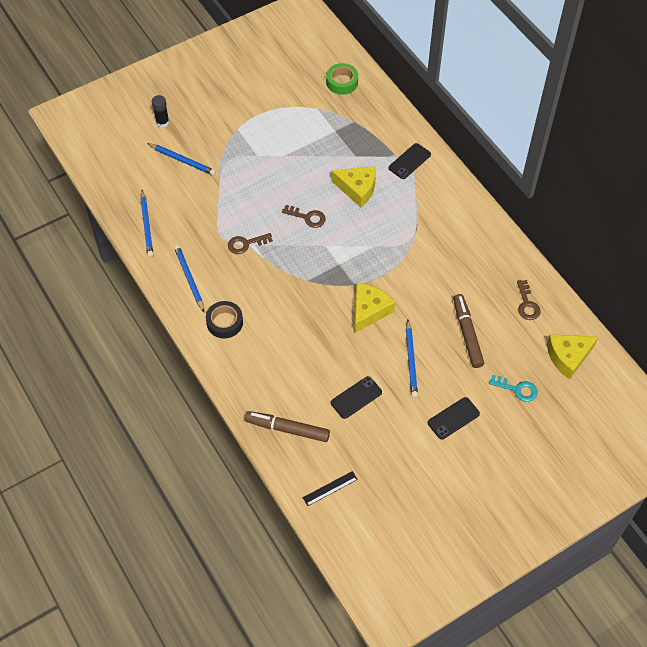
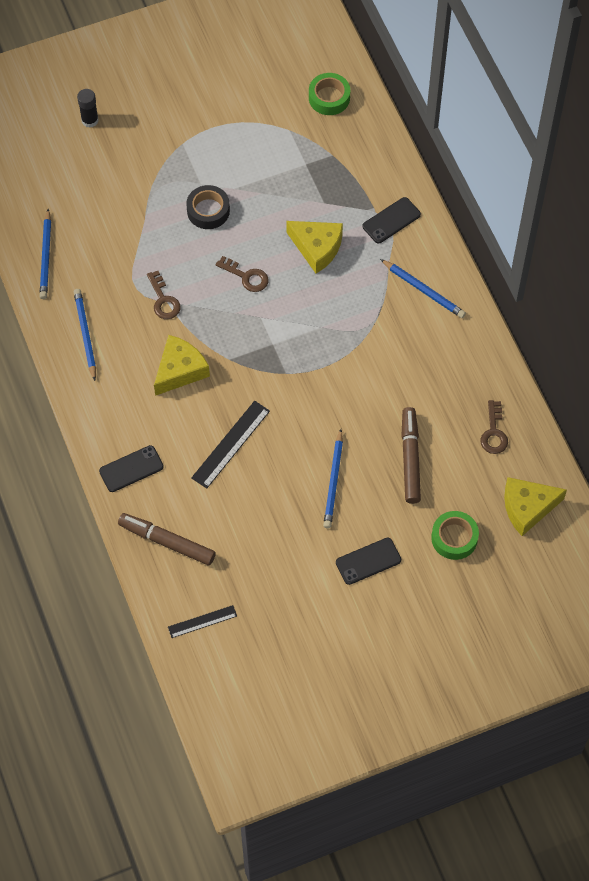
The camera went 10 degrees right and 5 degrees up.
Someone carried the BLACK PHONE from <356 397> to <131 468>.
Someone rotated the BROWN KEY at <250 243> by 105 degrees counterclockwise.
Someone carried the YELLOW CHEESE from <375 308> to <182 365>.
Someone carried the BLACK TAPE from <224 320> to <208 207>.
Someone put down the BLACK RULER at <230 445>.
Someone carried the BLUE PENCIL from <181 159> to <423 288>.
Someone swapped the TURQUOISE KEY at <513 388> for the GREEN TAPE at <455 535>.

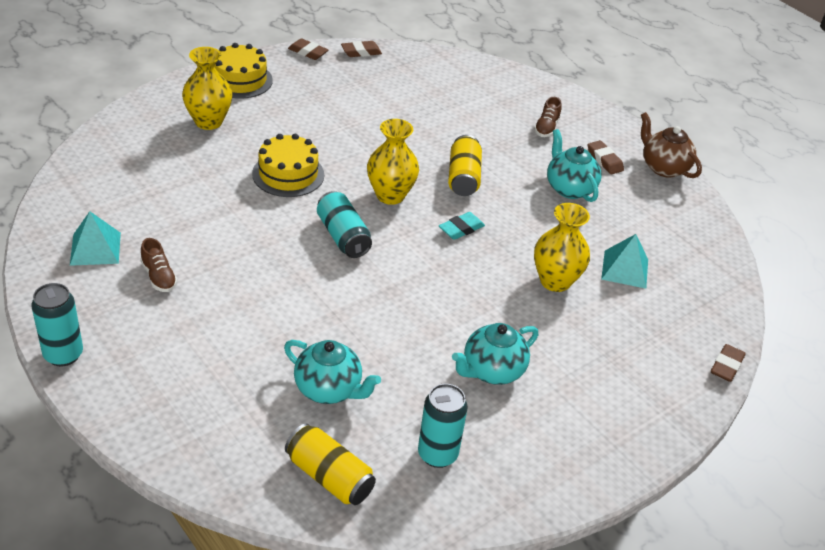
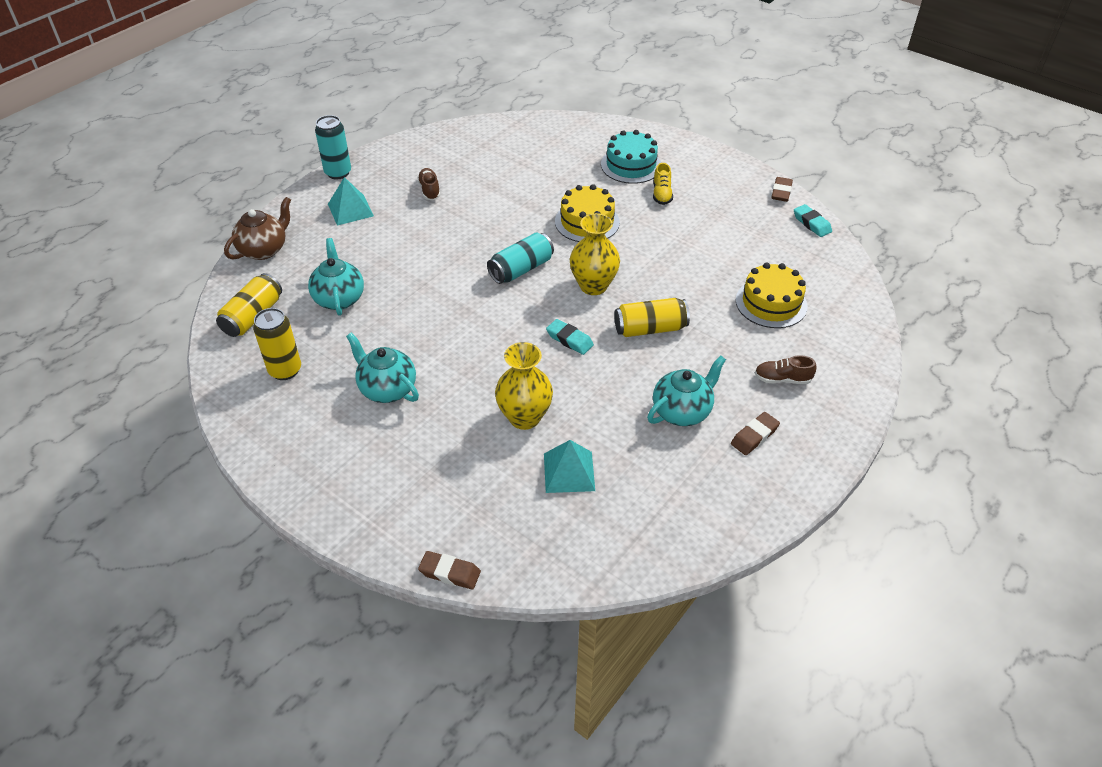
The camera went 80 degrees right and 5 degrees up.
Someone carried the BROWN TEAPOT from <671 145> to <257 228>.
Someone repainted the TURQUOISE CAN at <443 426>, which became the YELLOW CAN at <277 344>.
Someone rotated the TURQUOISE TEAPOT at <332 372> by 150 degrees clockwise.
Someone carried the TURQUOISE PYRAMID from <95 238> to <351 201>.
Someone rotated the BROWN SHOE at <159 265> by 120 degrees clockwise.
Someone swapped the YELLOW VASE at <207 88> for the TURQUOISE CAKE at <631 157>.
Someone put down the YELLOW SHOE at <663 184>.
Someone carried the YELLOW CAKE from <243 71> to <772 295>.
Someone repainted the BROWN ERASER at <361 49>, which became the TURQUOISE ERASER at <813 220>.

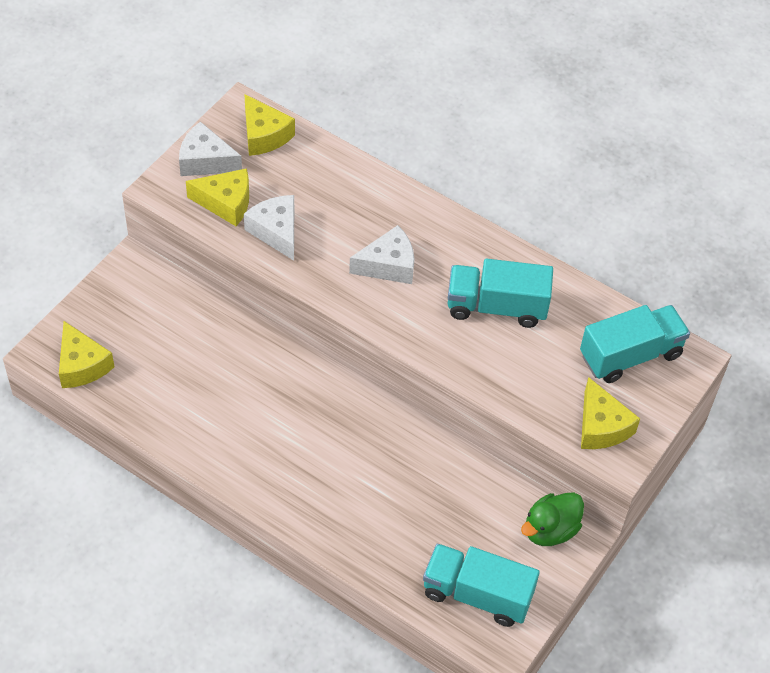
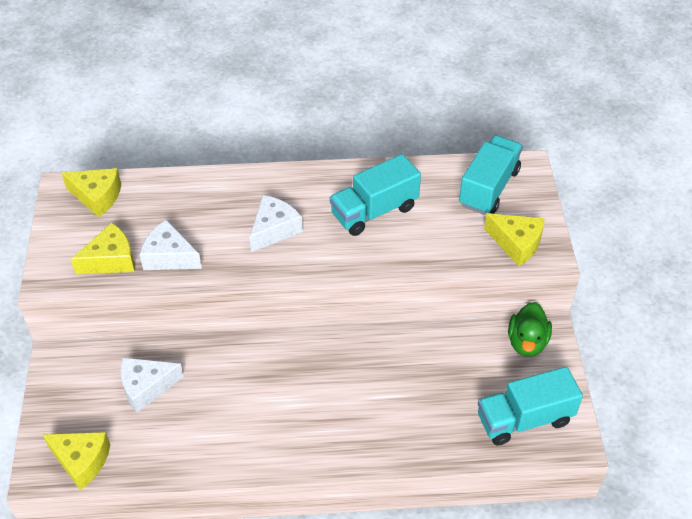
The camera went 35 degrees left and 5 degrees down.
Someone carried the WHITE CHEESE from <210 149> to <152 385>.

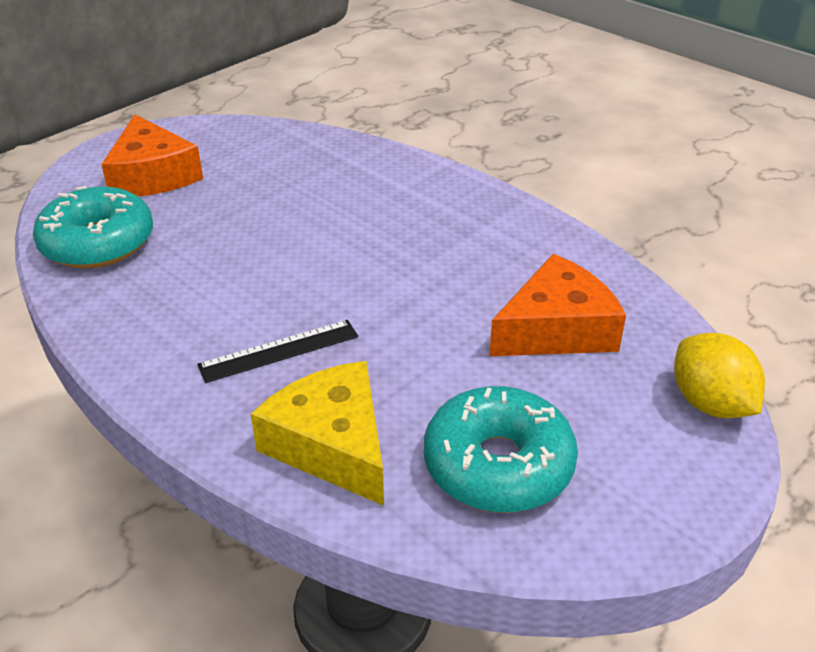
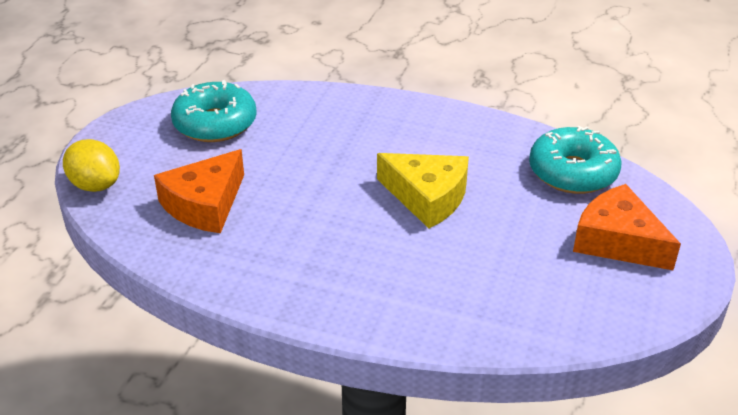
The camera went 155 degrees right and 0 degrees up.
Someone carried the YELLOW CHEESE from <317 433> to <423 190>.
Someone took away the BLACK RULER at <277 351>.

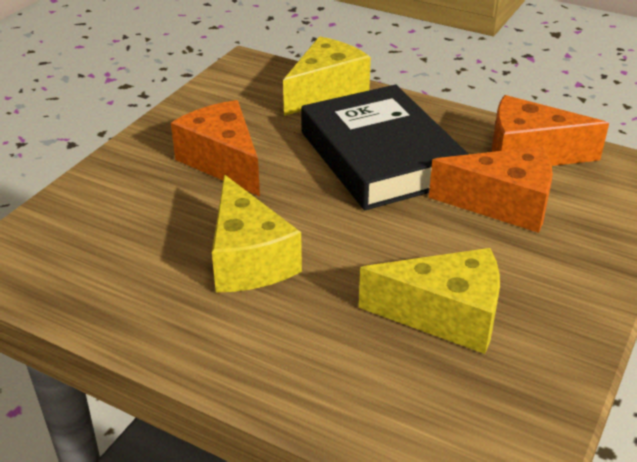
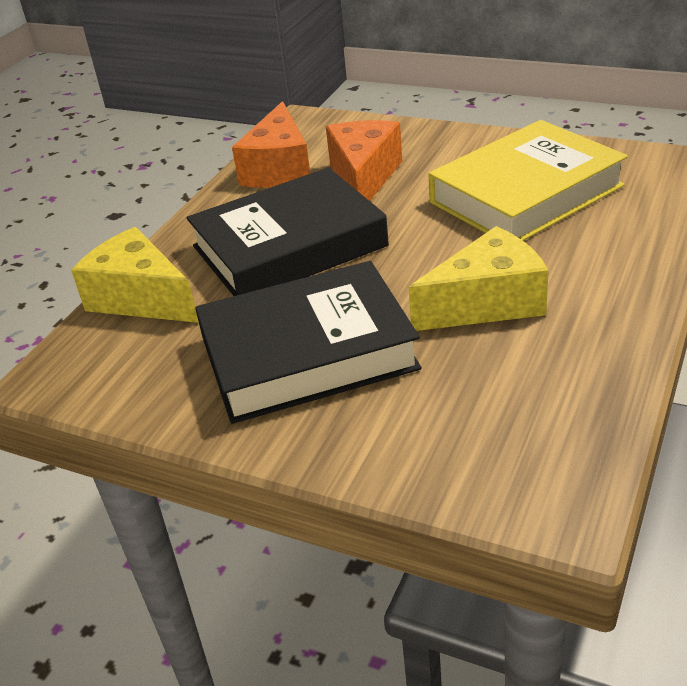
The camera went 90 degrees left and 0 degrees up.
Someone swapped the ORANGE CHEESE at <215 148> for the BLACK BOOK at <308 342>.
Someone swapped the YELLOW CHEESE at <429 301> for the YELLOW BOOK at <528 180>.

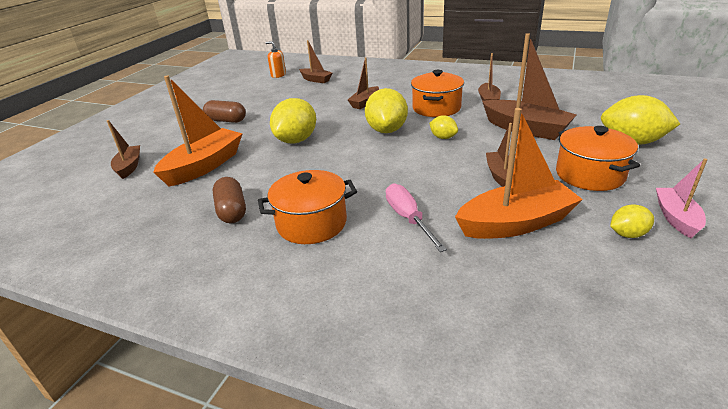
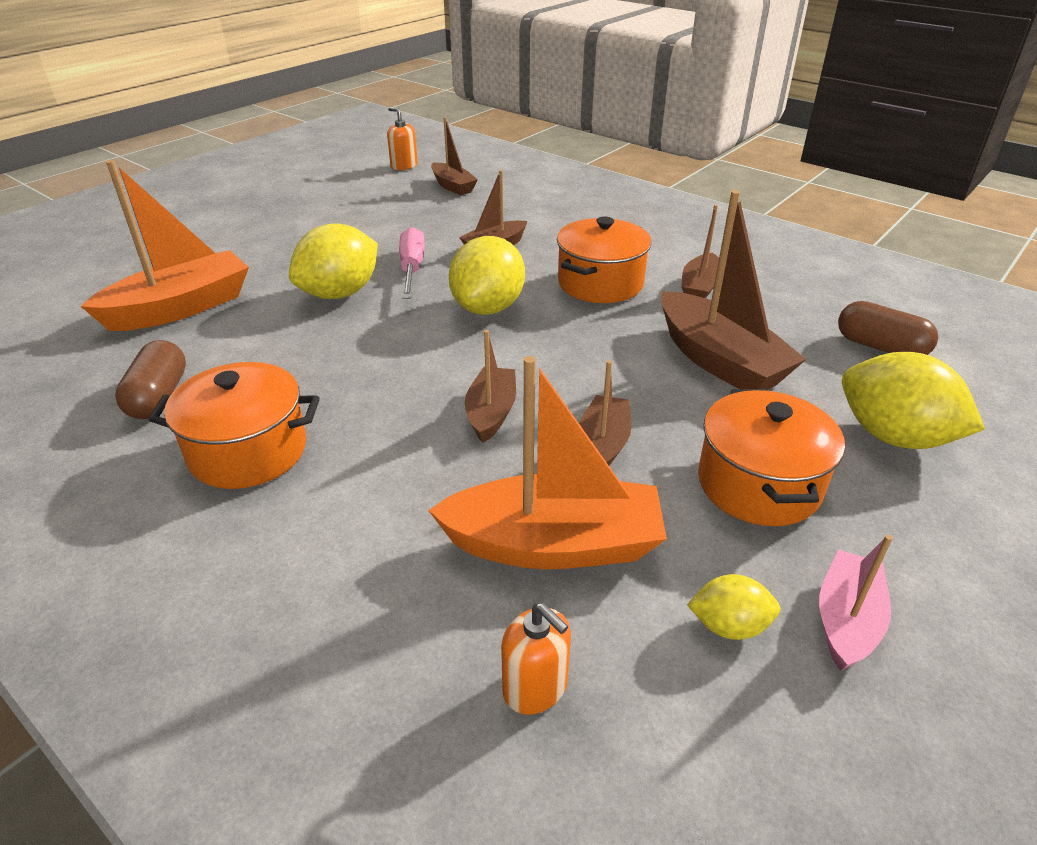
The camera went 15 degrees right and 5 degrees up.
Someone carried the PINK SCREWDRIVER from <416 217> to <412 263>.
Someone carried the BROWN BOAT from <123 149> to <490 386>.
Someone put down the ORANGE SOAP DISPENSER at <536 659>.
Someone carried the BROWN CAPSULE from <224 111> to <888 328>.
Someone took away the YELLOW LEMON at <443 127>.

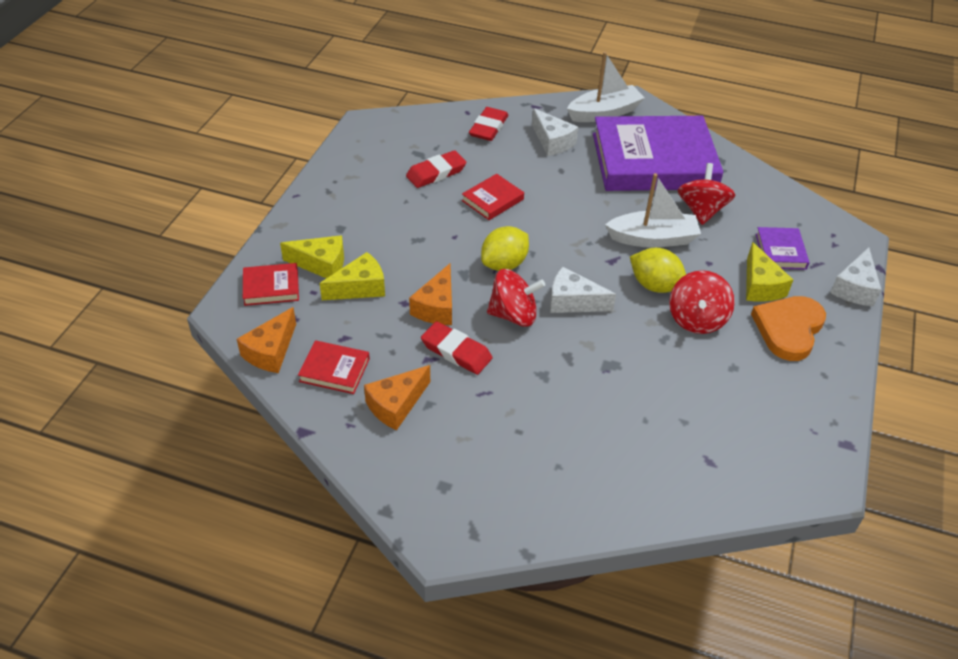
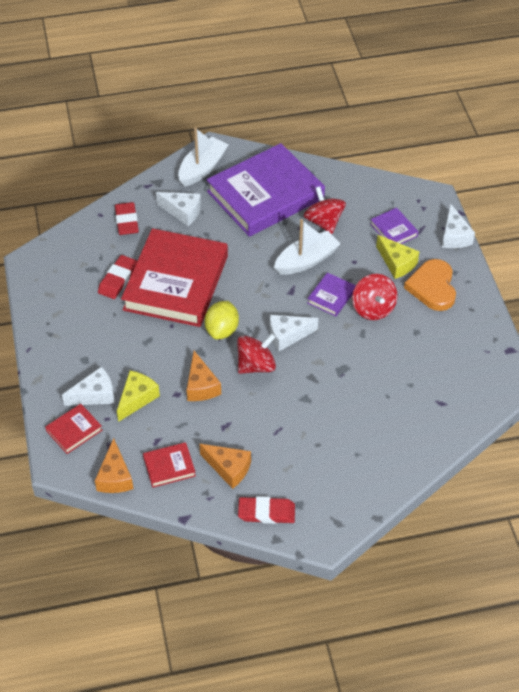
The camera went 30 degrees left and 5 degrees up.
Someone repainted the YELLOW CHEESE at <312 256>, which became the WHITE CHEESE at <88 386>.
Someone scaled the RED BOOK at <493 197> by 2.43.
Someone rotated the ORANGE CHEESE at <397 398> by 75 degrees counterclockwise.
Someone carried the RED ERASER from <457 348> to <266 510>.
Someone swapped the YELLOW LEMON at <658 270> for the PURPLE BOOK at <331 294>.

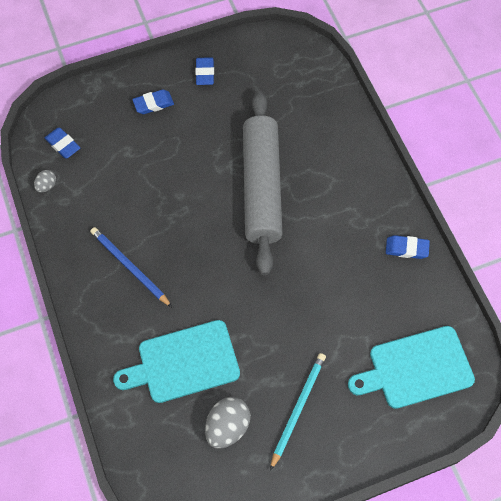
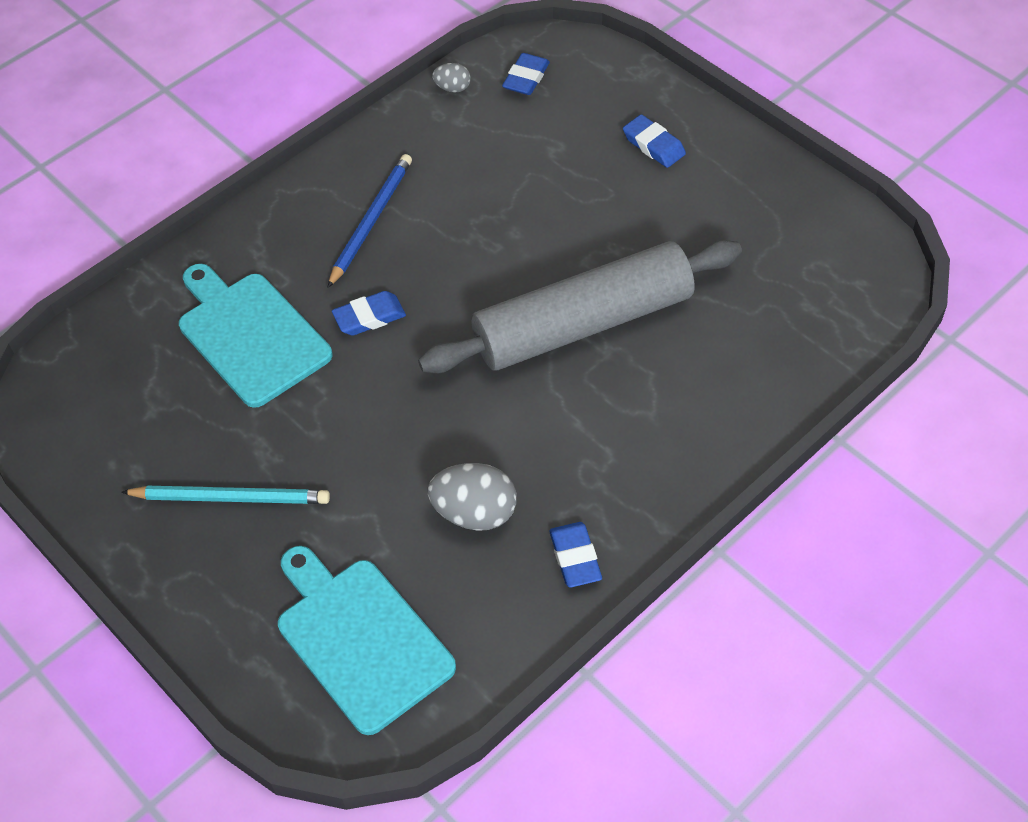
The camera went 70 degrees right and 10 degrees down.
Someone carried the BLUE ERASER from <204 71> to <369 313>.
Someone carried the GREY EGG from <227 423> to <472 497>.

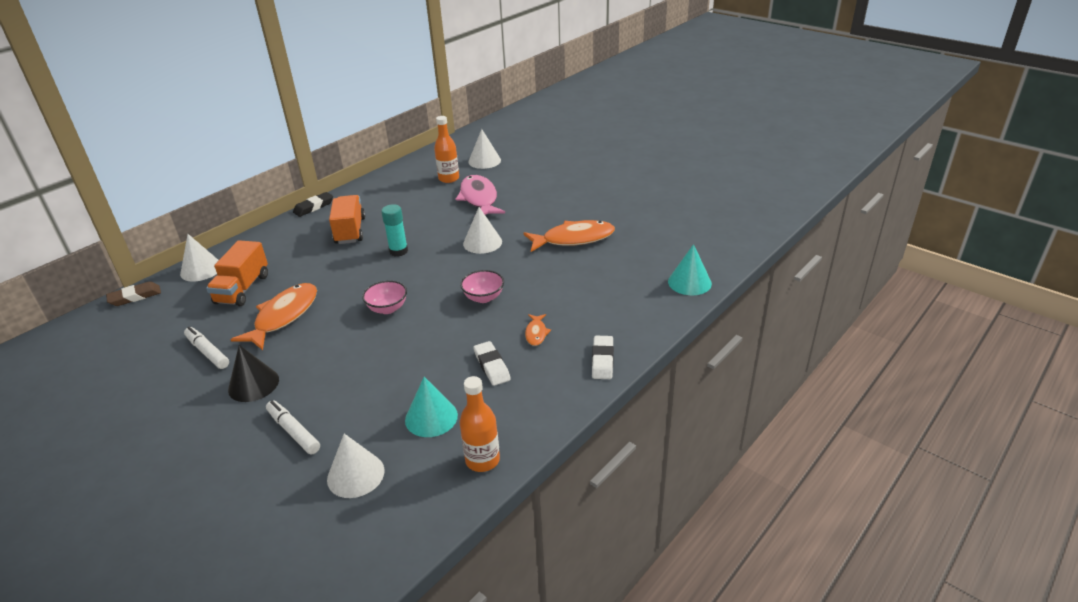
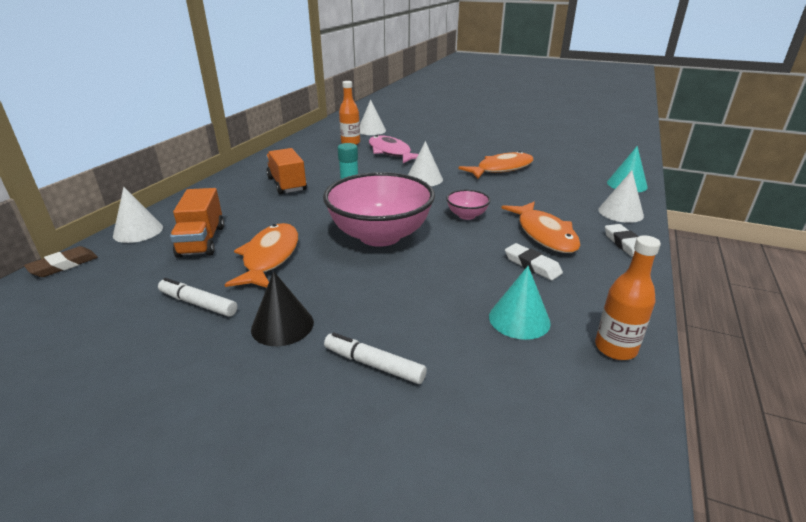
The camera went 20 degrees left and 5 degrees down.
Someone scaled the PINK BOWL at <384 297> by 2.28.
Someone scaled the ORANGE FISH at <538 330> by 2.15.
Someone carried the WHITE CONE from <356 466> to <621 196>.
Someone took away the BLACK ERASER at <313 204>.

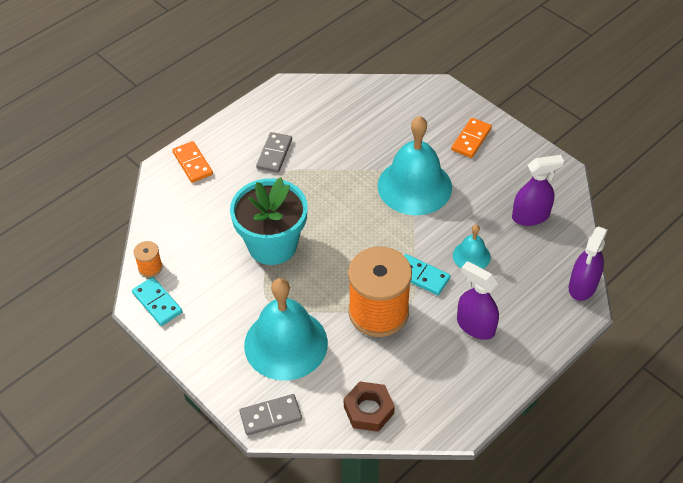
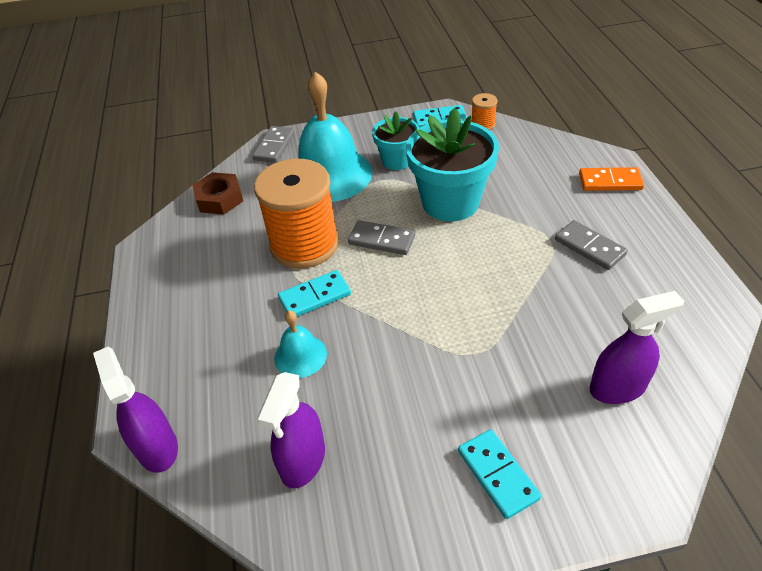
The camera went 125 degrees right and 5 degrees down.
Someone put down the GREY DOMINO at <381 237>.
Someone put down the TURQUOISE FLOWER POT at <395 140>.
Someone repainted the ORANGE DOMINO at <471 138>, which became the TURQUOISE DOMINO at <499 474>.
Someone carried the PURPLE SPRAY BOTTLE from <478 300> to <637 347>.
Someone took away the TURQUOISE BELL at <415 165>.

